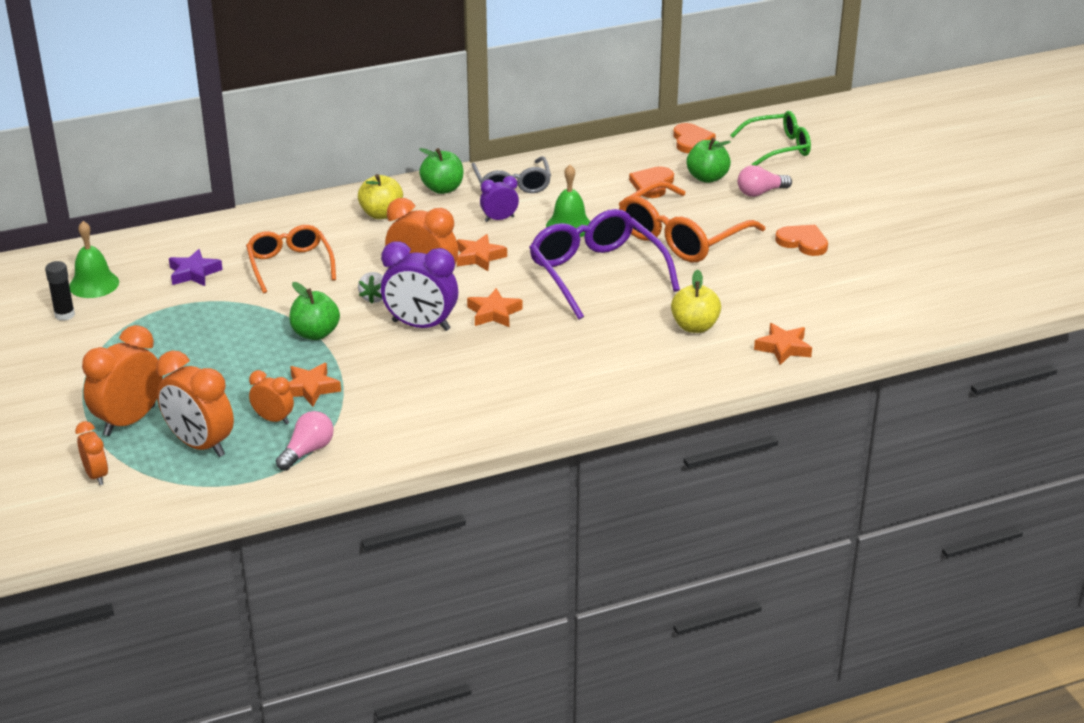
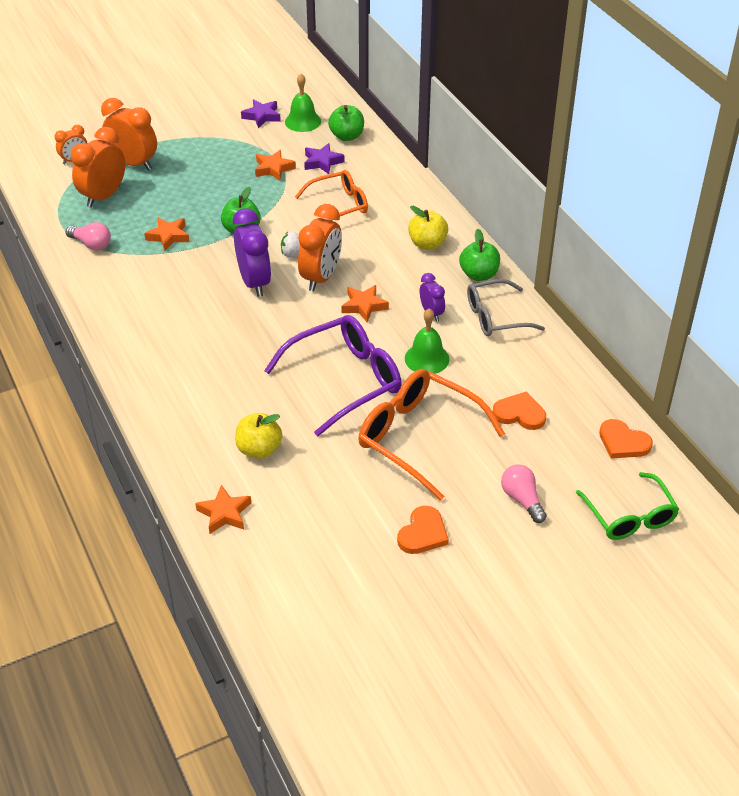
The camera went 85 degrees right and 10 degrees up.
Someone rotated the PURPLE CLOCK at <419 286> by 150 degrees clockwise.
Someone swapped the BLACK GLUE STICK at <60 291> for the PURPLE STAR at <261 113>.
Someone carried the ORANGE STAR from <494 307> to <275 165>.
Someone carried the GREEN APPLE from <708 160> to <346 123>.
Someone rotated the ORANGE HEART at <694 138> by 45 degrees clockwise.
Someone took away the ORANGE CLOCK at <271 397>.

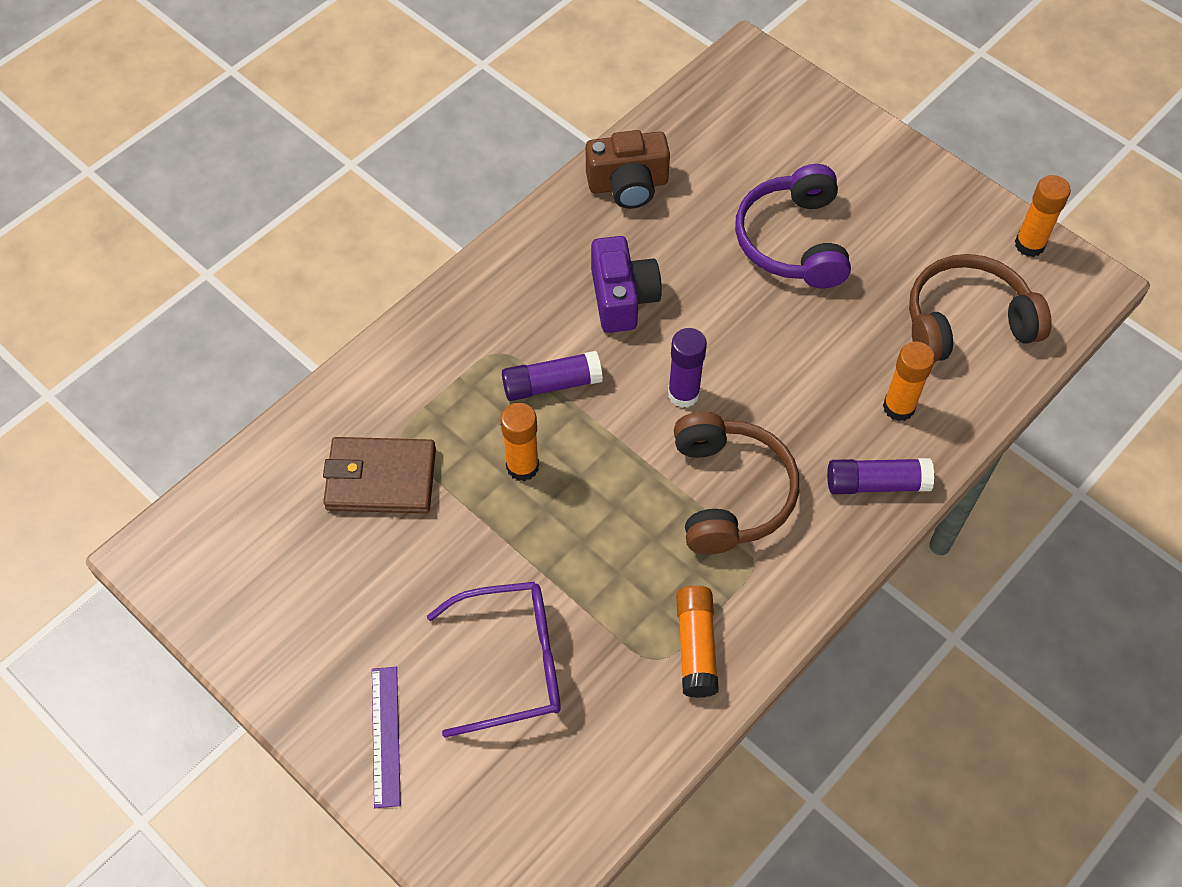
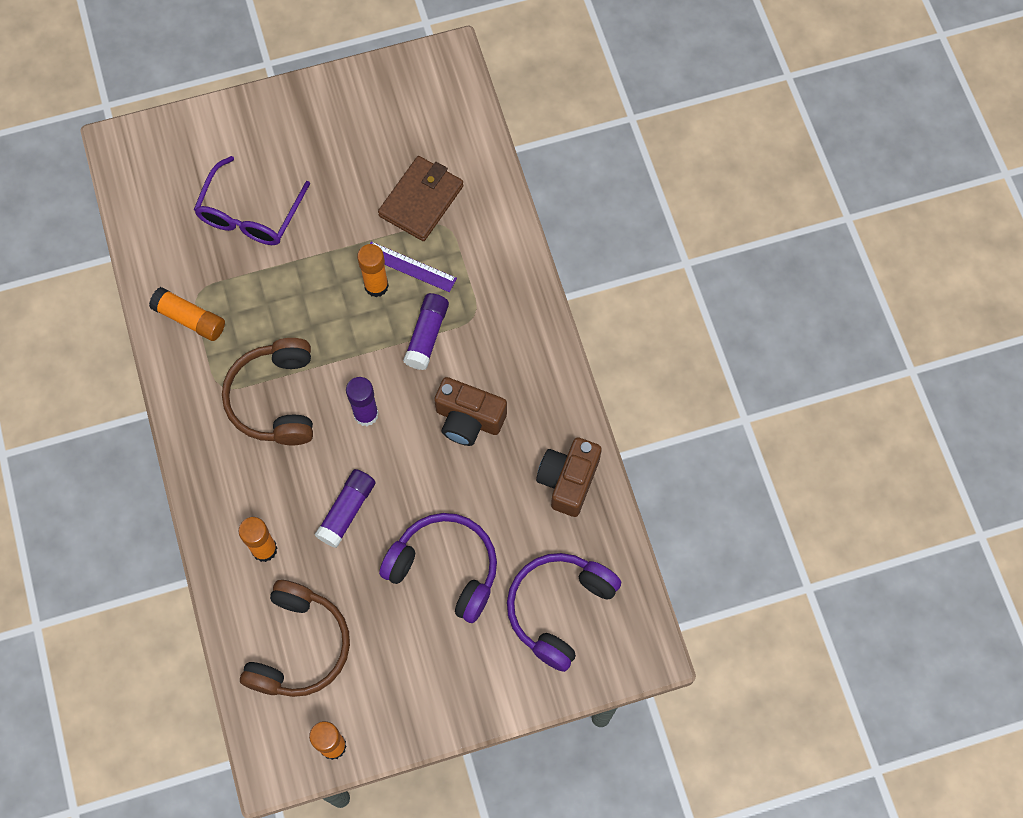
The camera went 120 degrees right and 10 degrees up.
Someone rotated the BROWN HEADPHONES at <736 483> by 60 degrees clockwise.
Someone carried the PURPLE GLUE STICK from <880 476> to <345 508>.
Someone carried the PURPLE RULER from <386 737> to <413 267>.
Someone repainted the PURPLE CAMERA at <626 284>, which became the BROWN CAMERA at <470 411>.
Someone put down the PURPLE HEADPHONES at <564 612>.

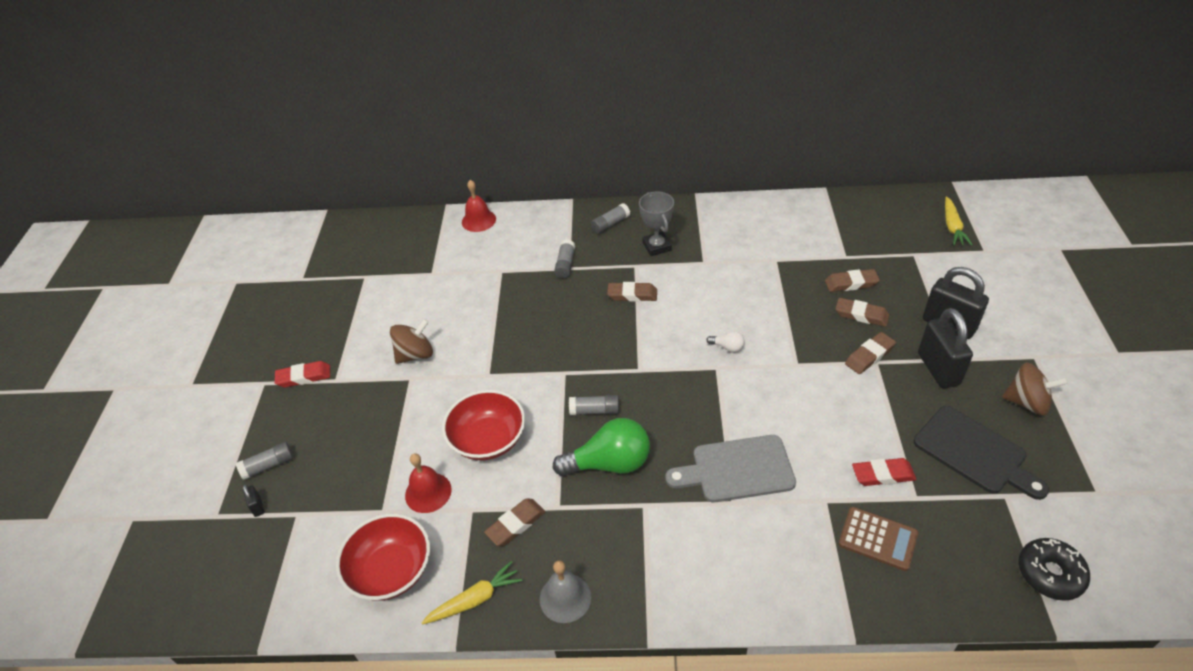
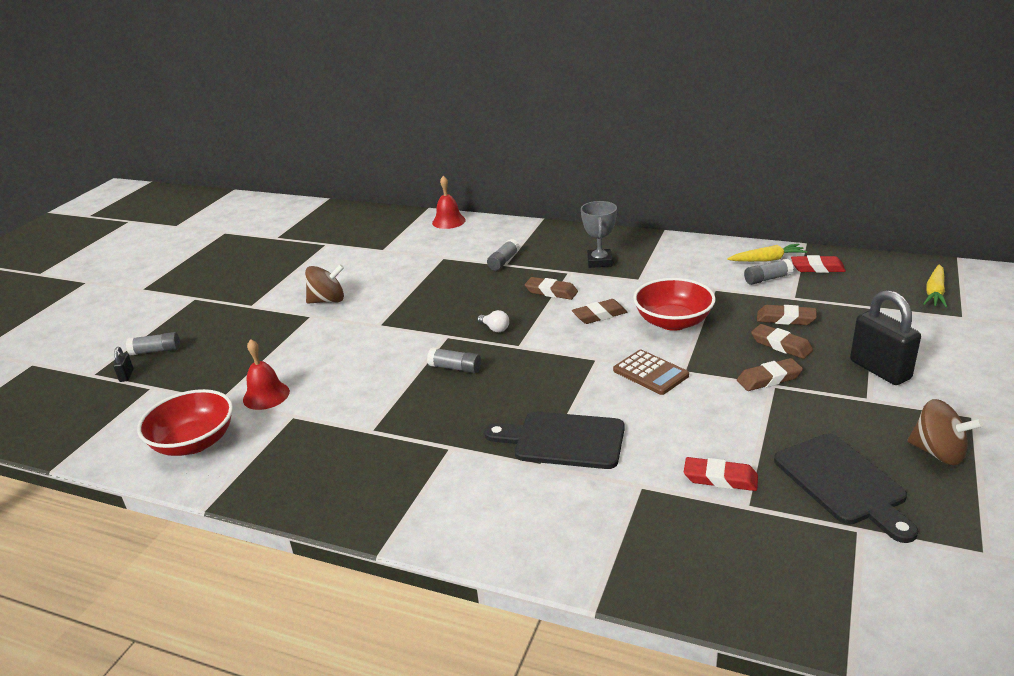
The camera went 20 degrees right and 15 degrees down.
Someone carried the WHITE LIGHT BULB from <726 342> to <493 321>.
Someone repainted the GREY CUTTING BOARD at <730 468>, which became the BLACK CUTTING BOARD at <554 440>.
Someone carried the BROWN ERASER from <515 522> to <599 311>.
Someone carried the BROWN CALCULATOR from <878 539> to <651 372>.
Someone carried the RED BOWL from <483 425> to <674 304>.
Someone carried the YELLOW CARROT from <472 593> to <767 253>.
Someone carried the GREY GLUE STICK from <610 218> to <769 272>.
Someone carried the RED ERASER from <302 374> to <818 264>.
Someone took away the GREY BELL at <565 591>.
Someone took away the GREEN LIGHT BULB at <601 447>.
Someone took away the BLACK PADLOCK at <945 348>.
Someone took away the BLACK DONUT at <1054 569>.

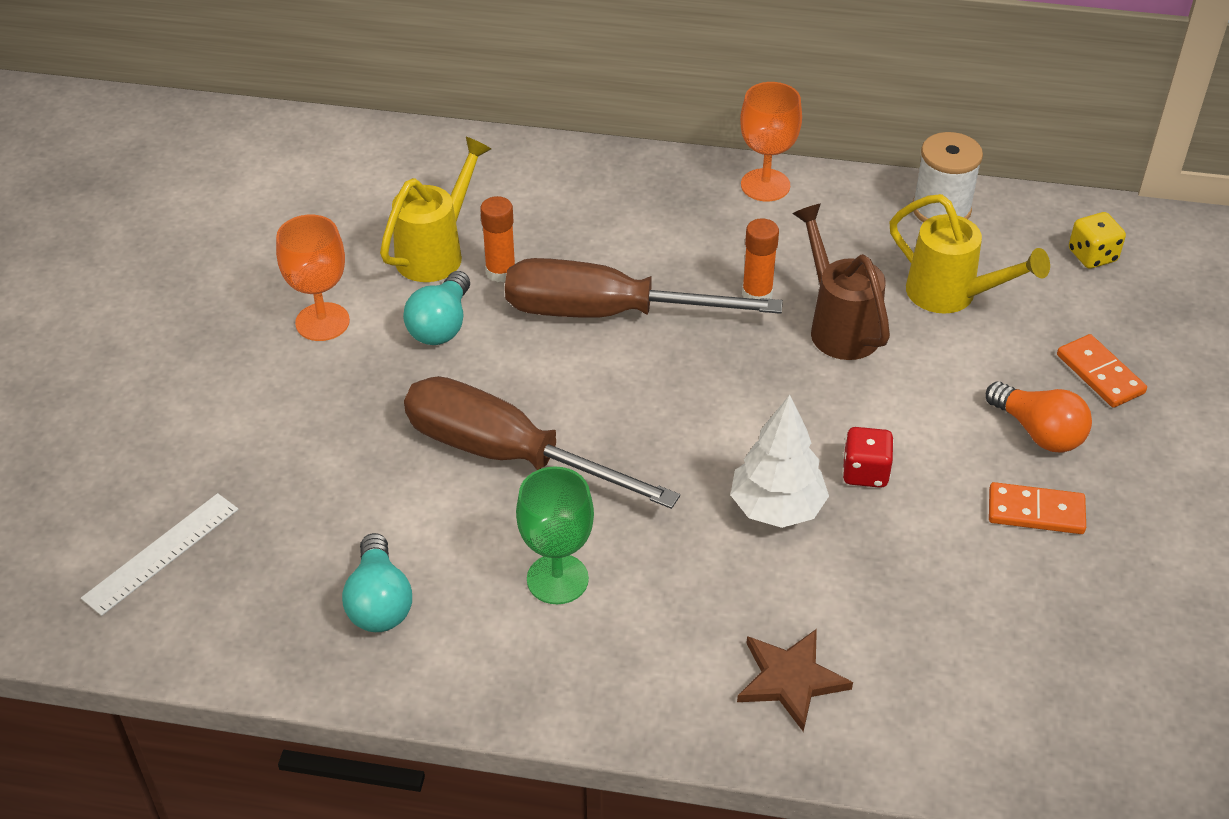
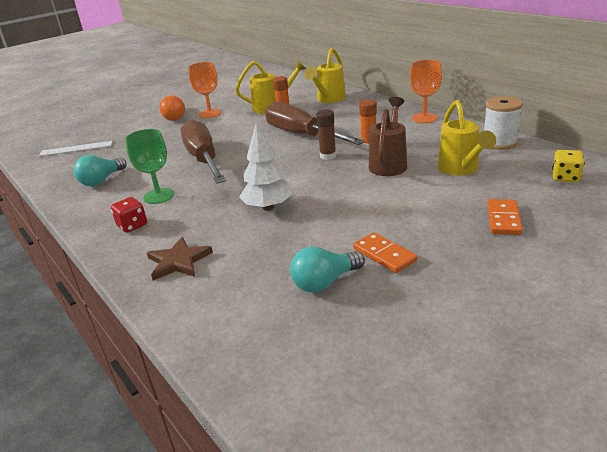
The camera went 45 degrees right and 15 degrees down.
Someone carried the RED DICE from <868 457> to <129 215>.
Someone carried the ORANGE LIGHT BULB from <1039 417> to <172 108>.
Someone carried the TURQUOISE LIGHT BULB from <436 308> to <327 269>.
Someone put down the YELLOW WATERING CAN at <325 75>.
Someone put down the BROWN GLUE STICK at <326 135>.

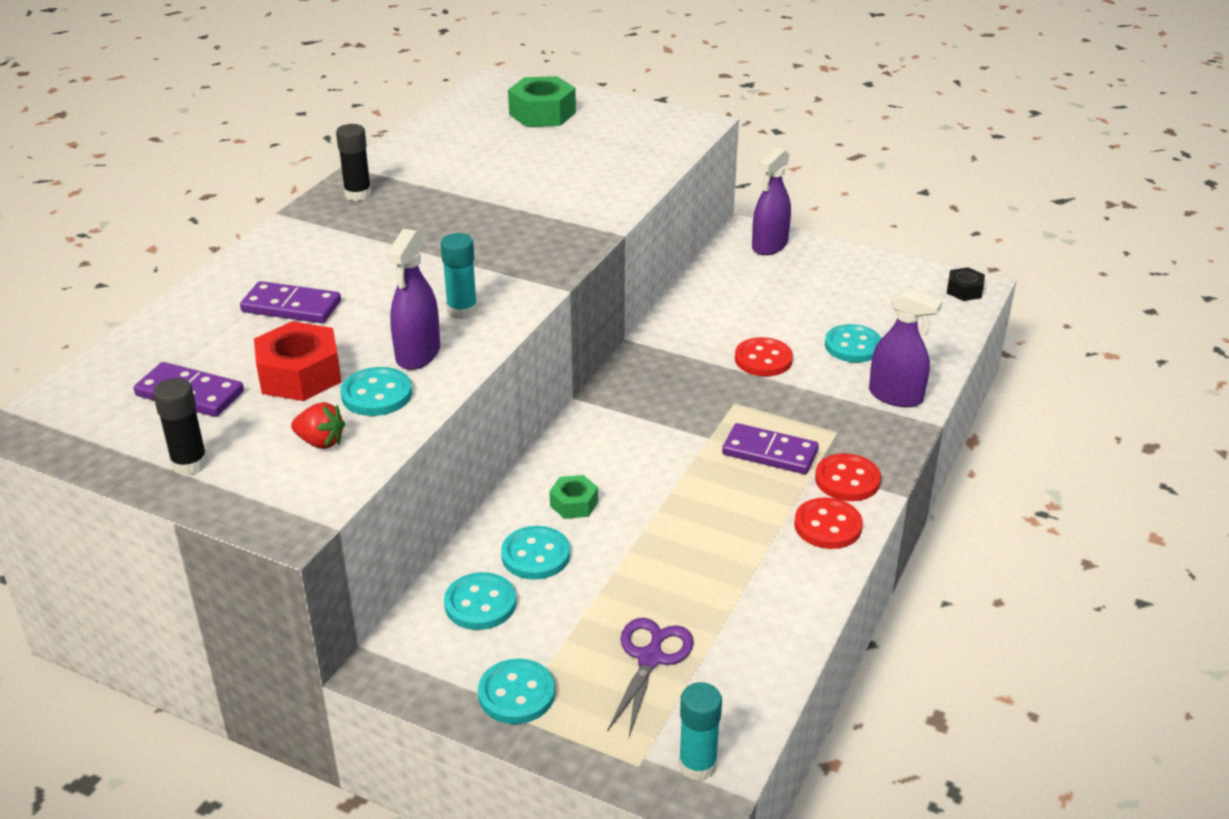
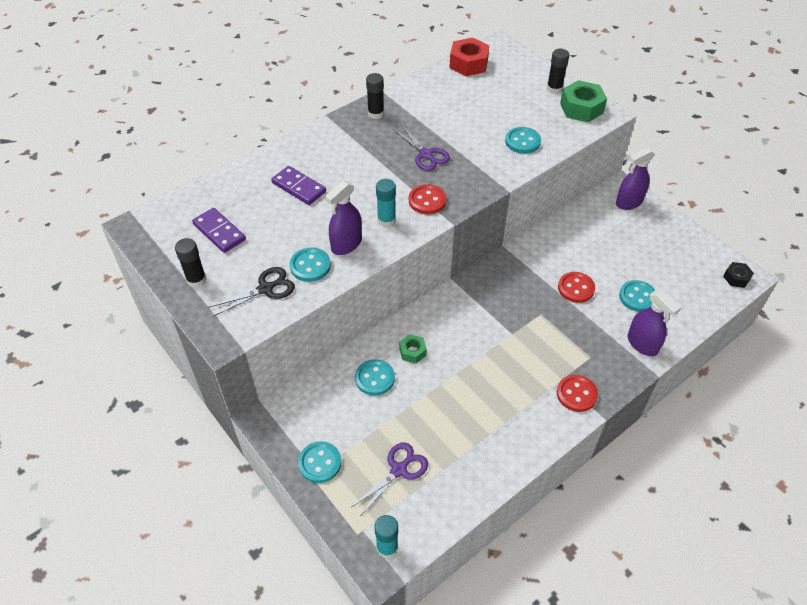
The camera went 25 degrees right and 15 degrees up.
Someone swapped the RED STRAWBERRY at <318 425> for the BLACK SCISSORS at <251 292>.
Someone put down the PURPLE SCISSORS at <421 148>.
Someone carried the RED BUTTON from <828 523> to <428 199>.
Someone carried the RED NUT from <297 361> to <469 56>.
Someone carried the TURQUOISE BUTTON from <480 601> to <523 140>.
Someone put down the BLACK GLUE STICK at <558 71>.
Someone carried the GREEN NUT from <542 101> to <583 101>.
Someone took away the PURPLE DOMINO at <770 448>.

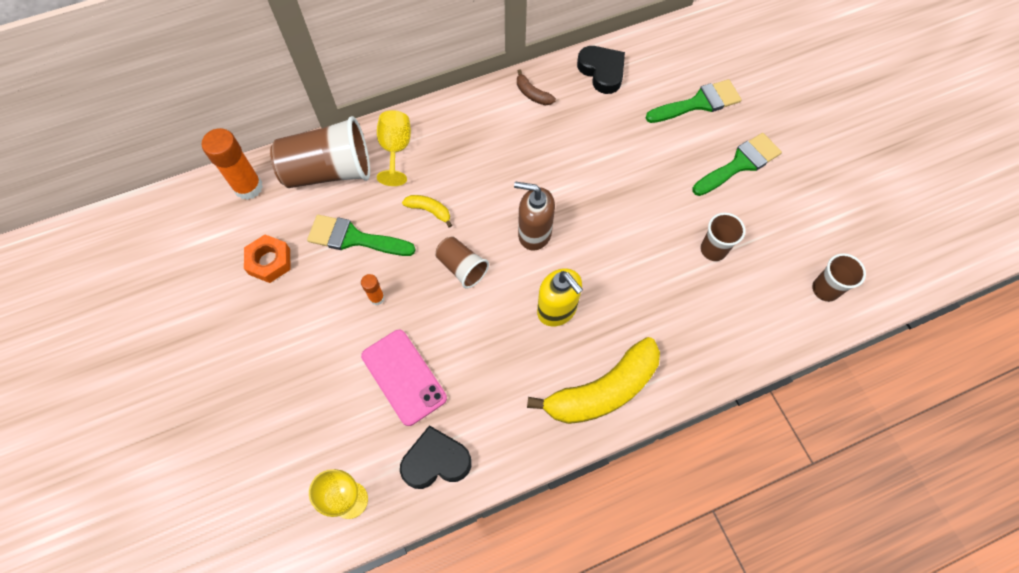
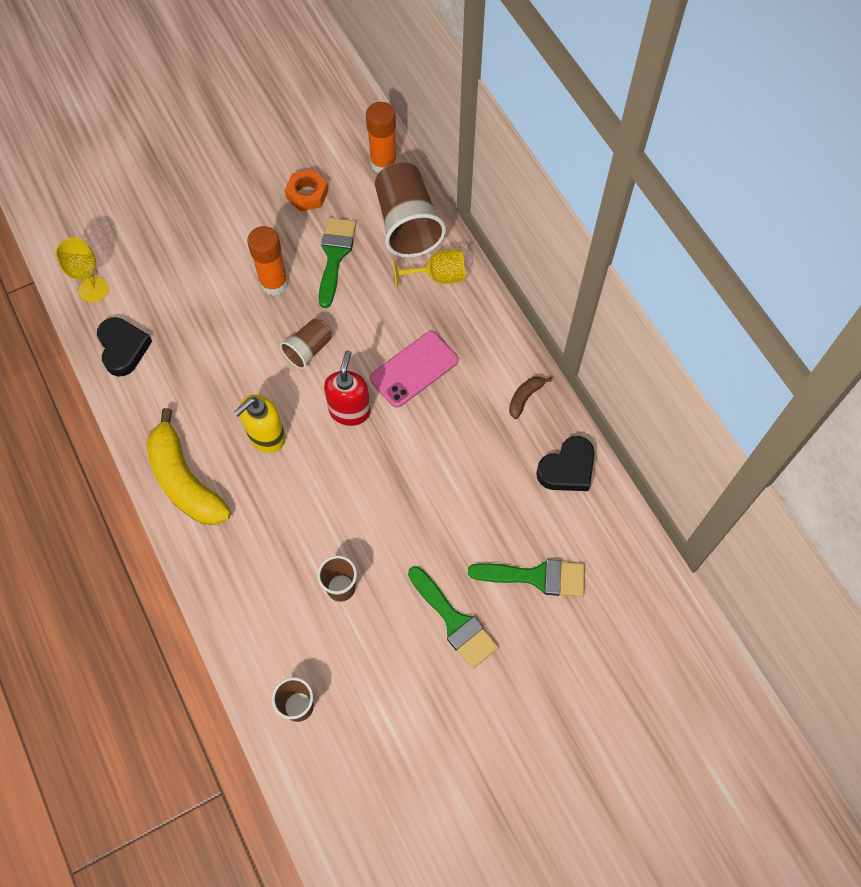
The camera went 85 degrees right and 0 degrees up.
Someone scaled the ORANGE GLUE STICK at <373 289> by 1.99.
Someone repainted the BROWN SOAP DISPENSER at <534 216>, which became the RED SOAP DISPENSER at <347 388>.
Someone carried the PINK PHONE from <404 378> to <414 369>.
Someone rotated the GREEN BRUSH at <694 101> by 60 degrees counterclockwise.
Someone took away the YELLOW BANANA at <427 211>.

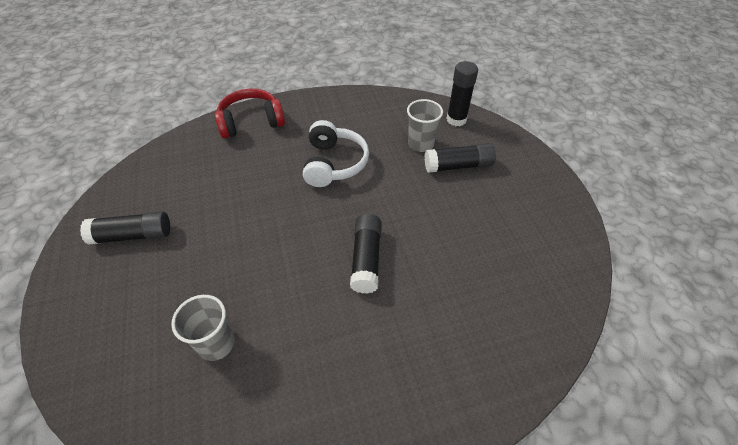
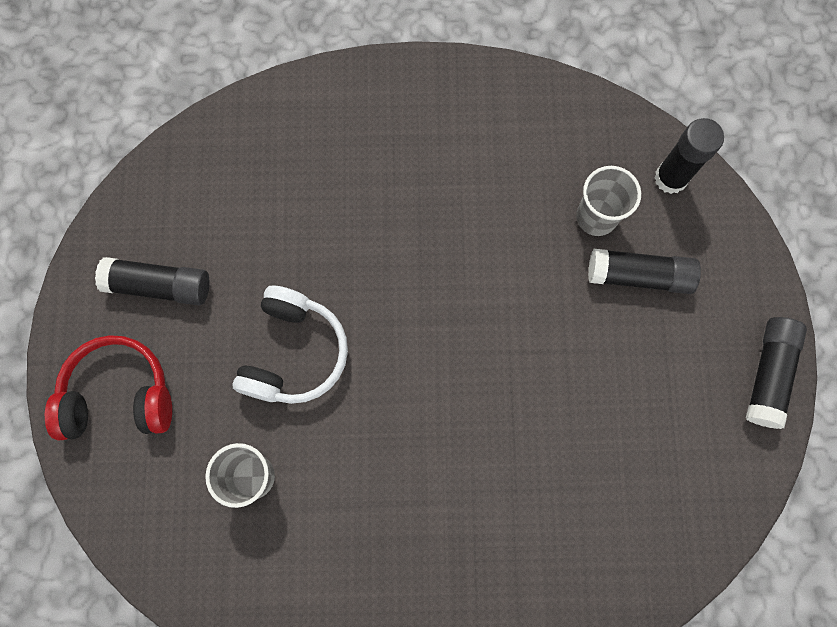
The camera went 15 degrees right and 25 degrees up.
Someone carried the RED HEADPHONES from <250 114> to <108 388>.
Someone carried the WHITE HEADPHONES from <336 153> to <290 345>.
Someone carried the BLACK GLUE STICK from <366 254> to <776 373>.

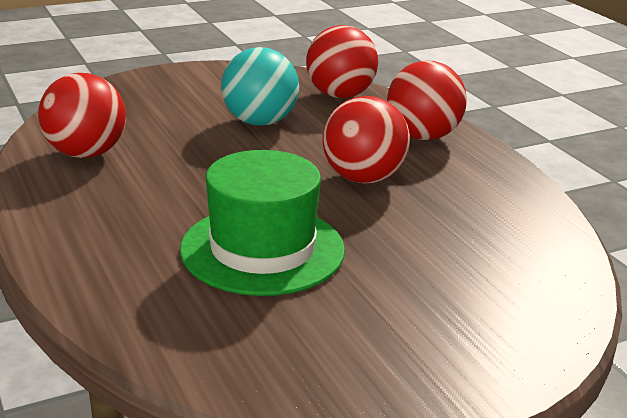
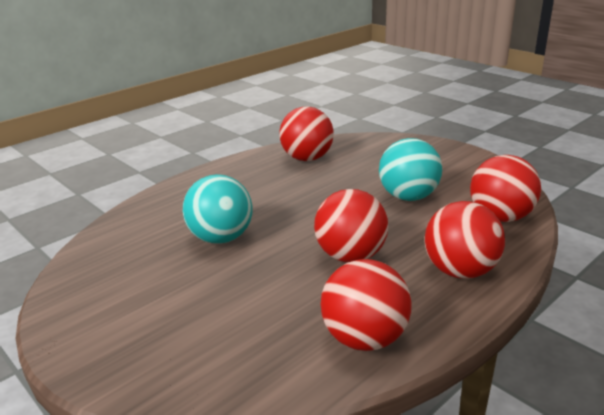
The camera went 75 degrees right and 0 degrees up.
Someone swapped the GREEN HAT at <262 223> for the TURQUOISE BALL at <218 209>.
Someone put down the RED BALL at <366 305>.

